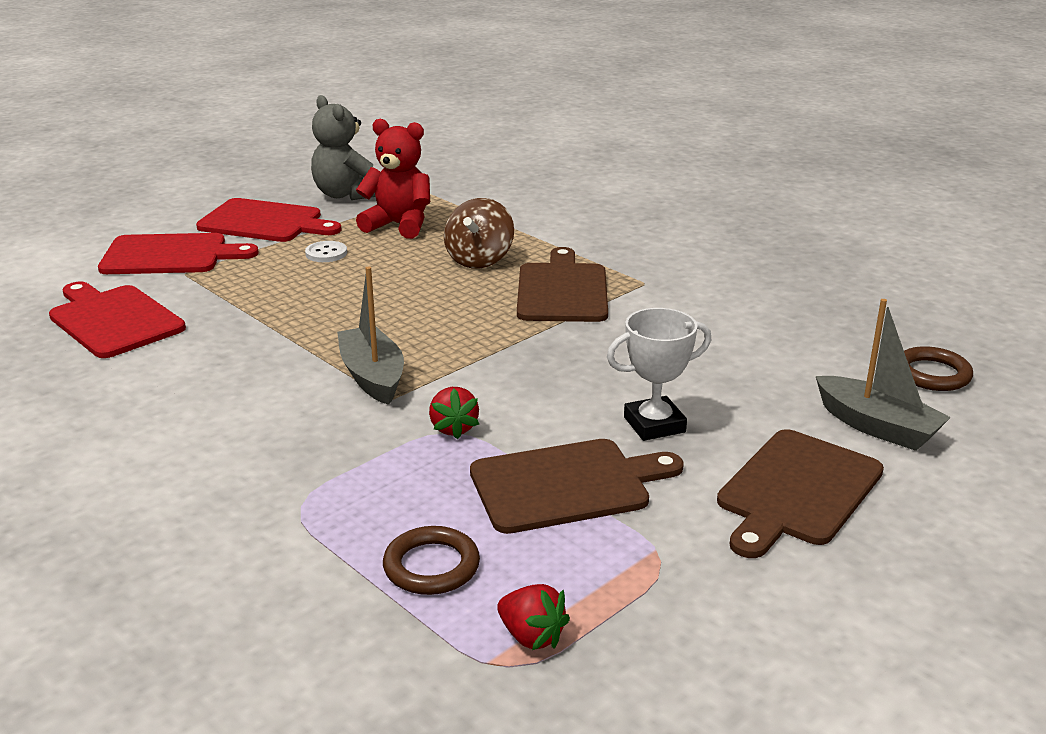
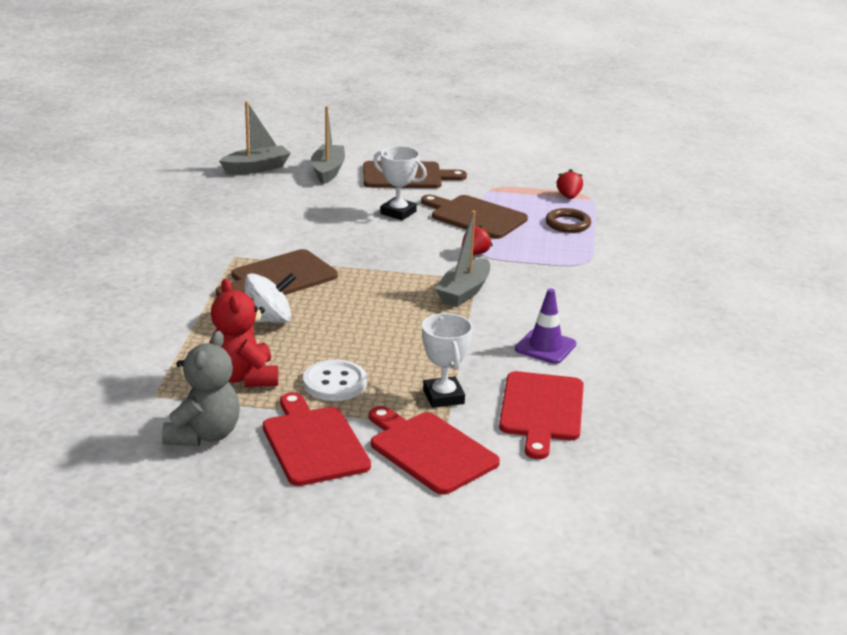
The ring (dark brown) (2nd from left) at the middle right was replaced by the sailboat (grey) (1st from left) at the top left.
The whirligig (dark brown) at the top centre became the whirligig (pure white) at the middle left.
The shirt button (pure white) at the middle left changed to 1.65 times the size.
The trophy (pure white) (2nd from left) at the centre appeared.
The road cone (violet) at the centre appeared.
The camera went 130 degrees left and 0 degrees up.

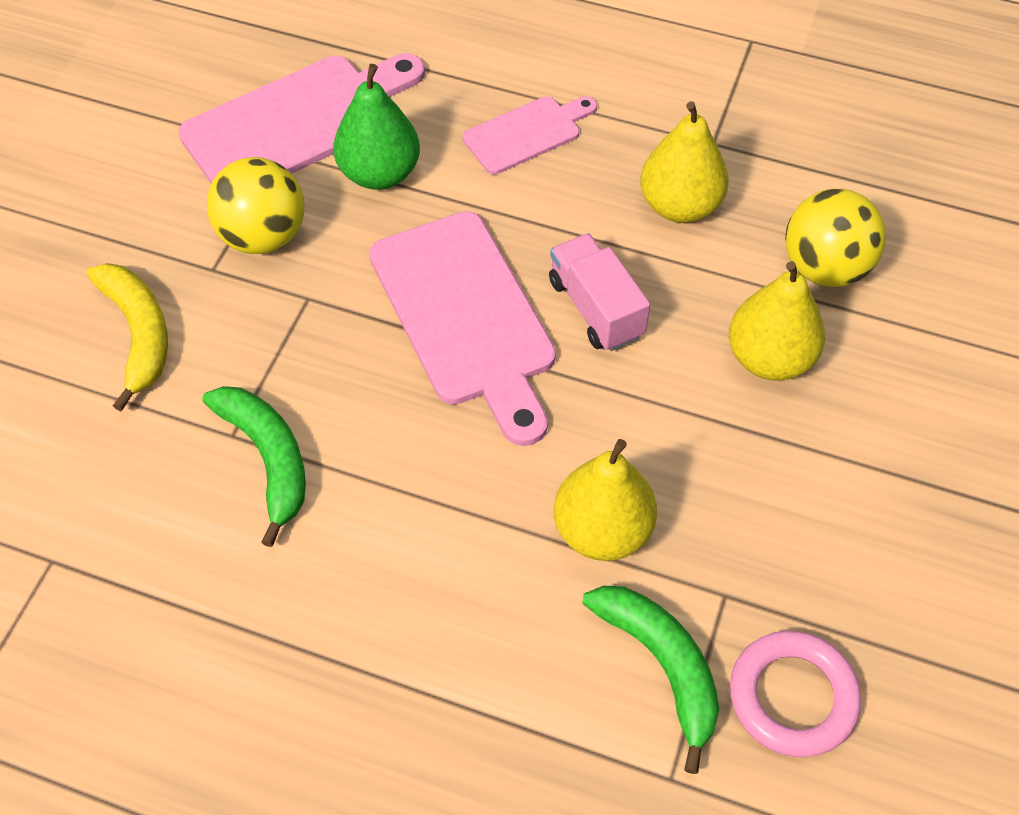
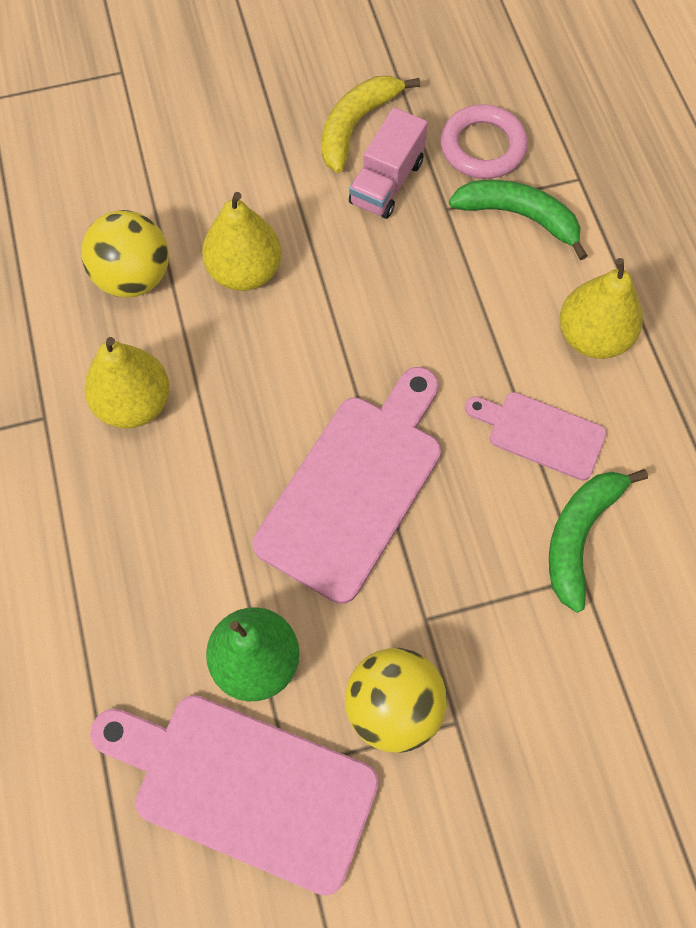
The toy banana (golden) moved from the middle left to the top centre.
The truck (rosy) moved from the centre to the top centre.
The toy banana (green) (2nd from left in the first image) at the bottom centre turned 90 degrees clockwise.
The bread board (rosy) (3rd from left) moved from the top centre to the middle right.
The pear (golden) (1st from left in the first image) moved from the centre to the top right.
The camera went 125 degrees left and 10 degrees up.

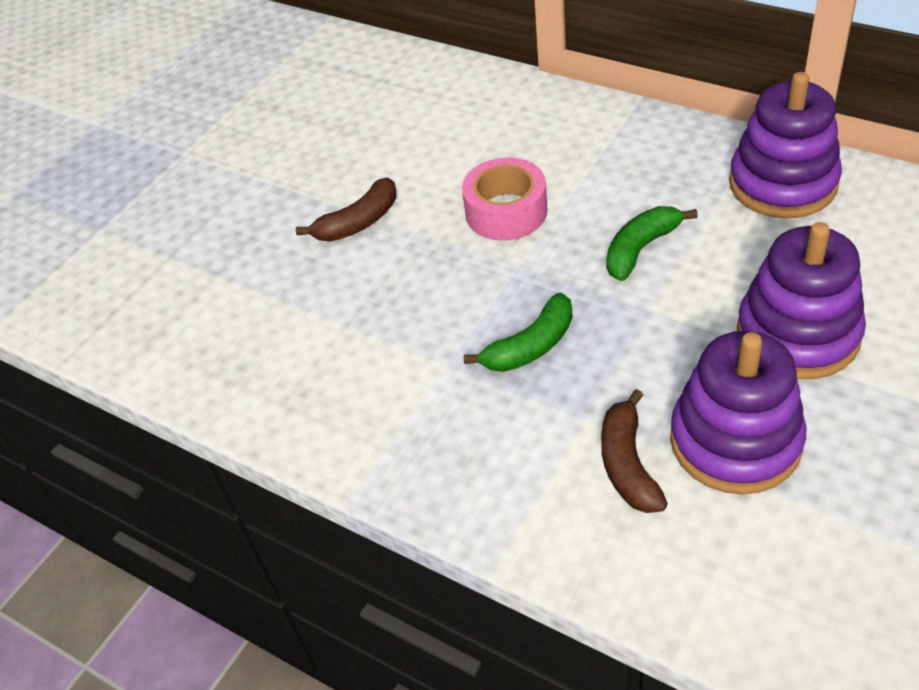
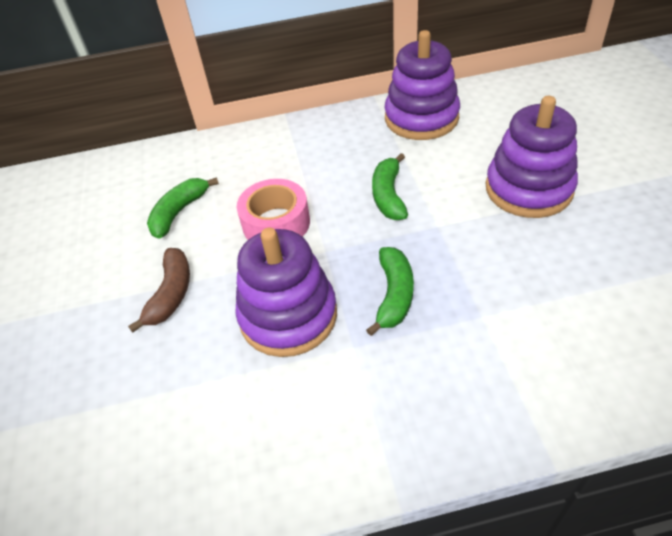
The toy banana (green) (1st from left) at the middle left appeared.
The stacking toy (violet) (1st from left) moved from the middle right to the centre.
The toy banana (dark brown) (2nd from left) at the middle right disappeared.
The camera went 45 degrees left and 0 degrees up.

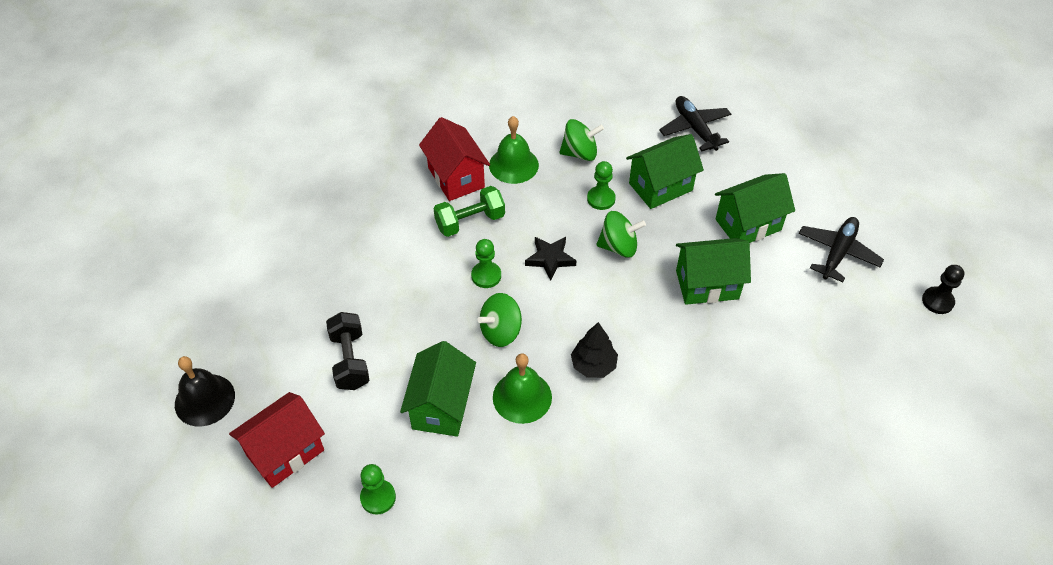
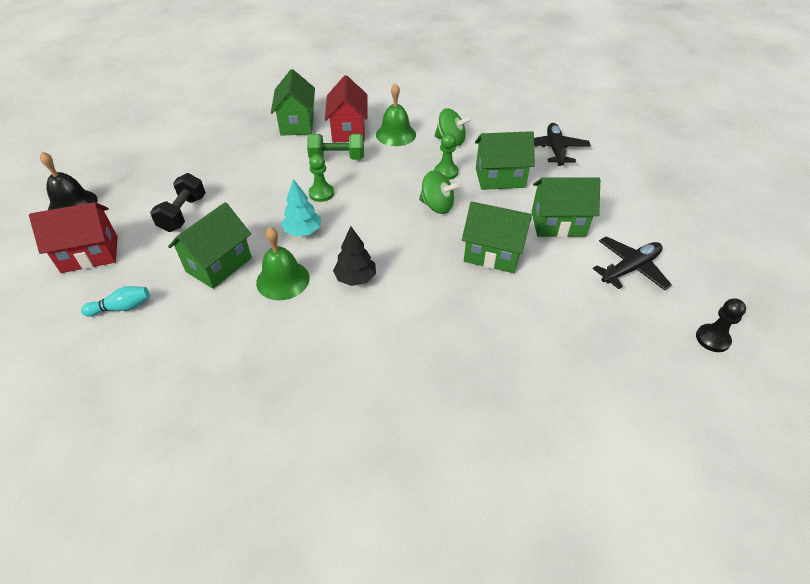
The game pawn (green) (1st from left) at the bottom centre was replaced by the skittle (turquoise) at the middle left.
The house (green) (2nd from left) at the top centre appeared.
The whirligig (green) (1st from left) at the centre was replaced by the tree (turquoise) at the centre.
The star (ebony) at the centre disappeared.
The camera went 25 degrees right and 5 degrees down.

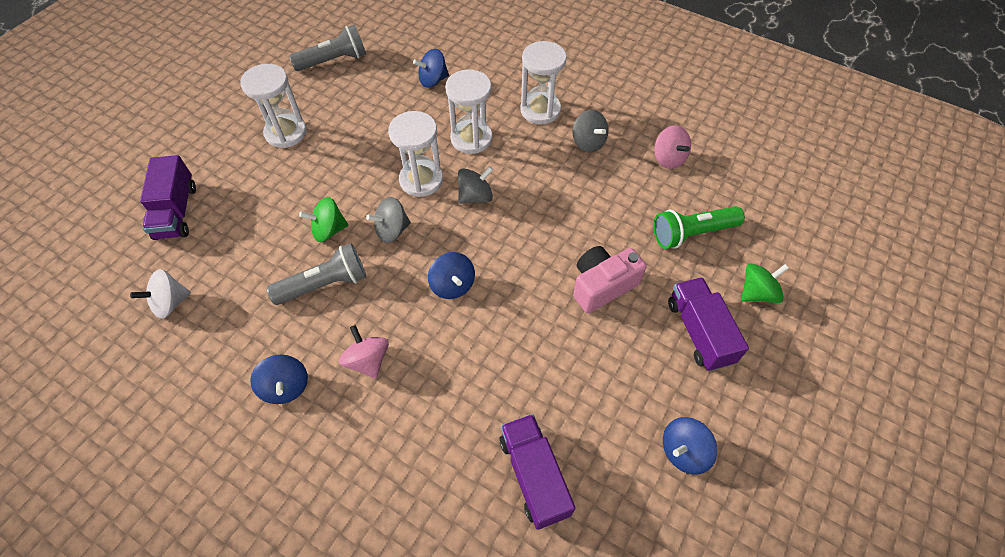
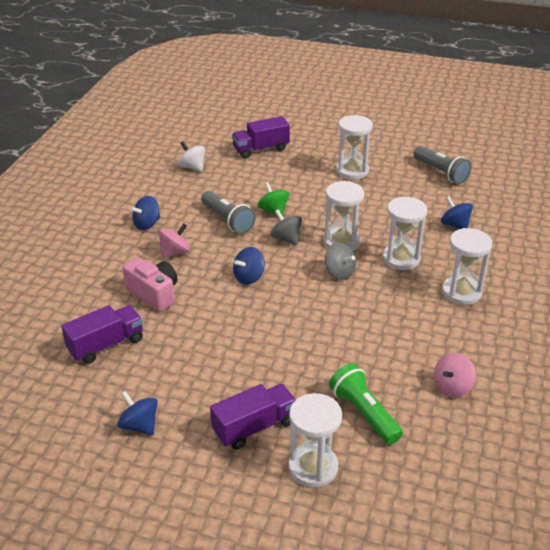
The camera (rosy) moved from the centre to the middle left.
The whirligig (green) (2nd from left) at the middle right was replaced by the sandglass (pure white) (1st from left) at the bottom centre.
The whirligig (grey) (3rd from left) at the top centre disappeared.
The camera went 75 degrees right and 20 degrees down.

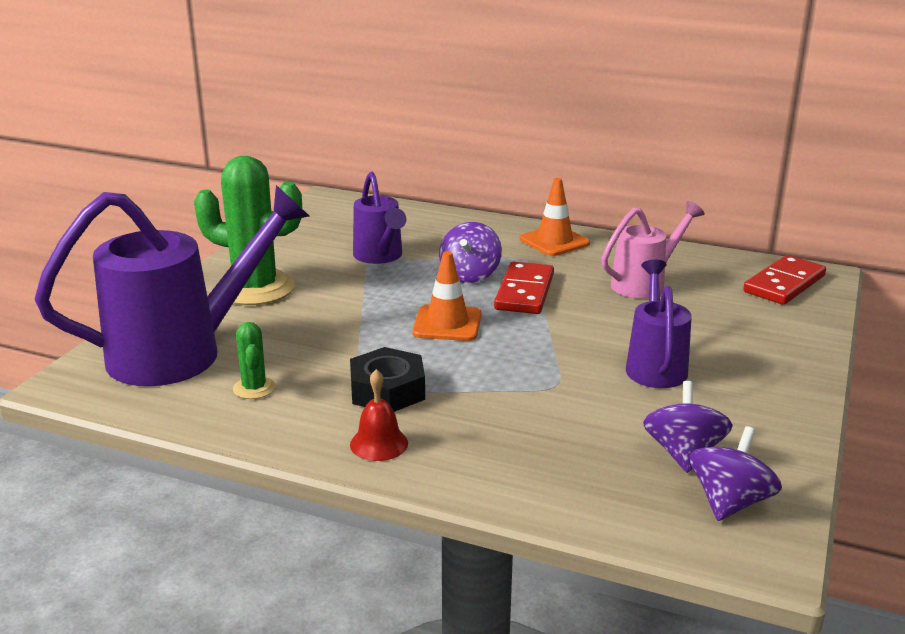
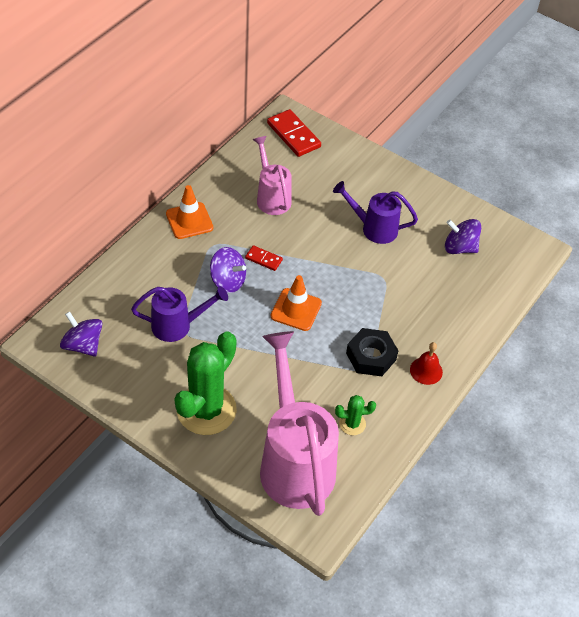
The whirligig (violet) (3rd from left in the first image) moved from the bottom right to the middle left.
The domino (crimson) (1st from left) at the centre changed to 0.54 times the size.
The watering can (violet) (1st from left) at the middle left became the watering can (rosy) (2nd from left) at the bottom centre.
The camera went 80 degrees left and 25 degrees up.

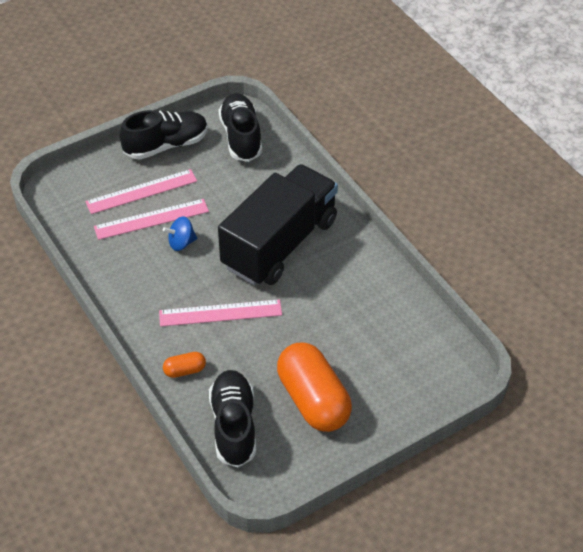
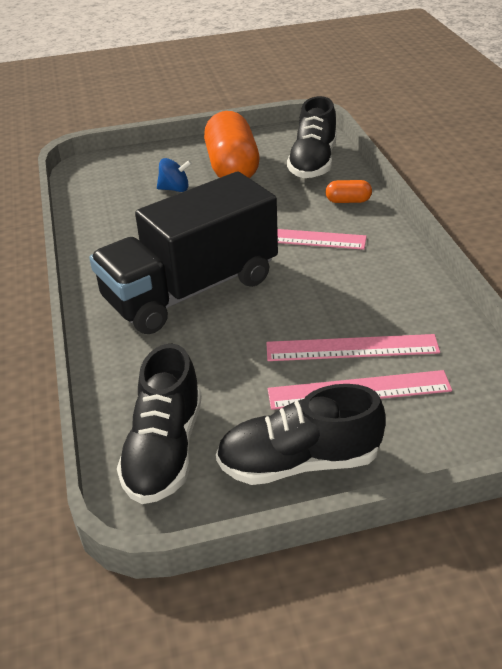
The whirligig (cobalt) moved from the middle left to the top centre.
The camera went 160 degrees left and 10 degrees down.

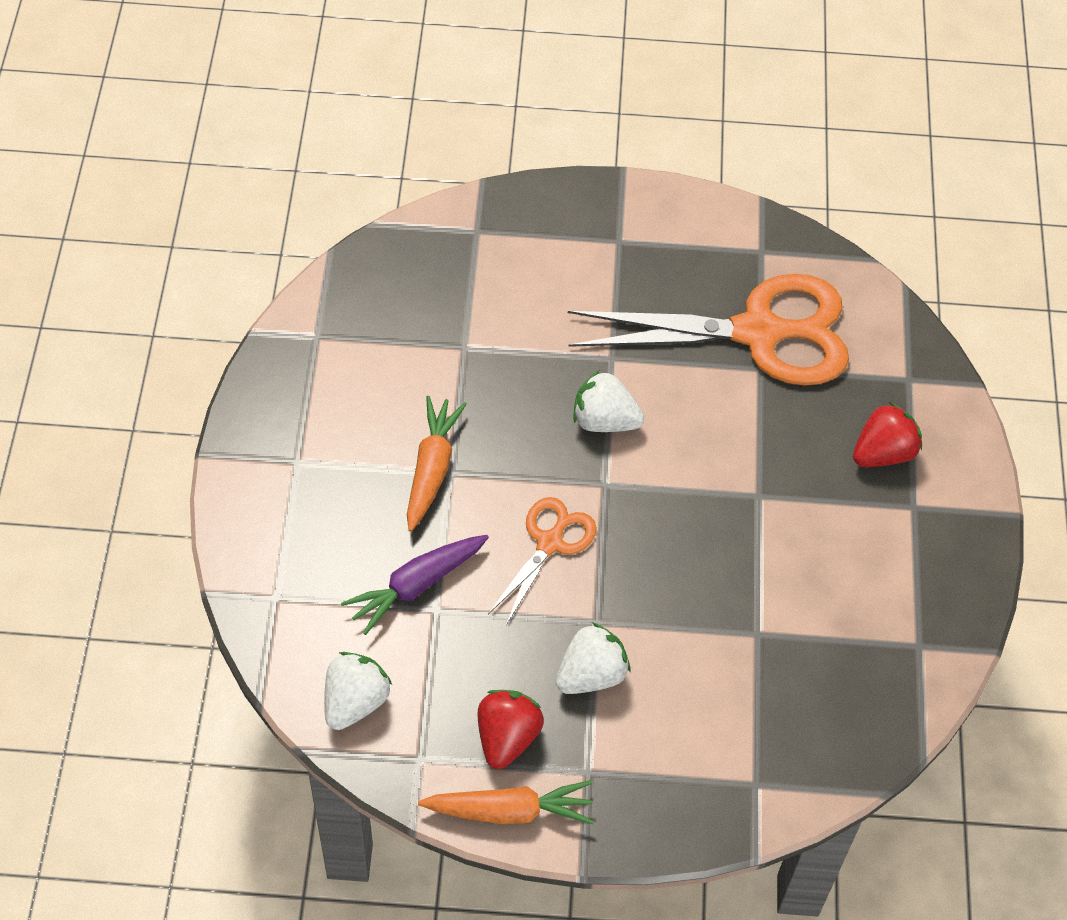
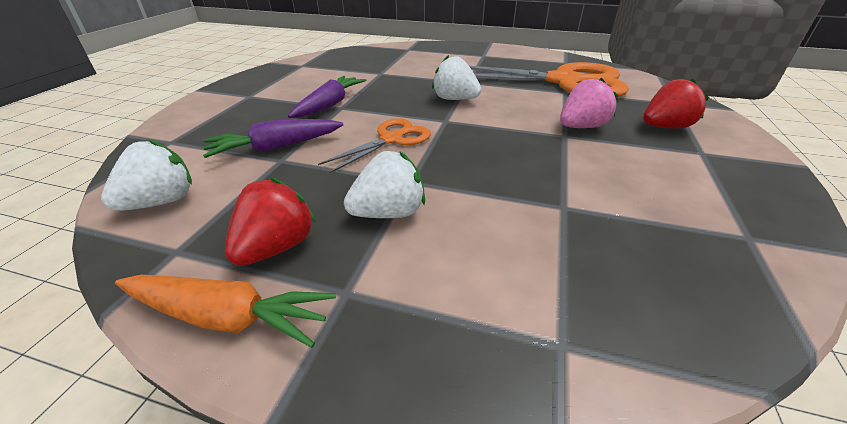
The root vegetable (bright orange) (1st from left) at the centre became the root vegetable (violet) (2nd from left) at the top centre.
The berry (rosy) at the top right appeared.
The camera went 15 degrees right and 20 degrees down.

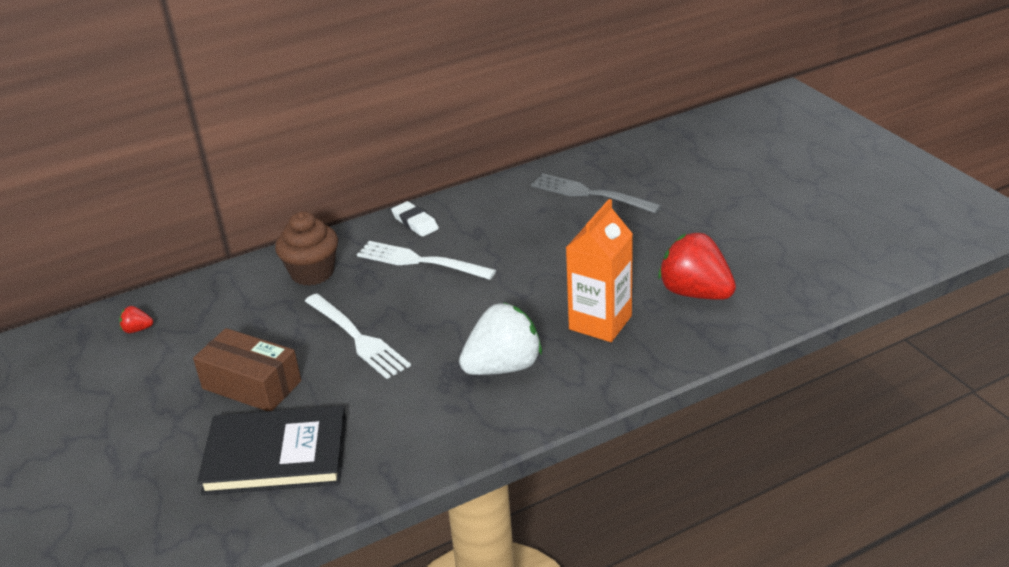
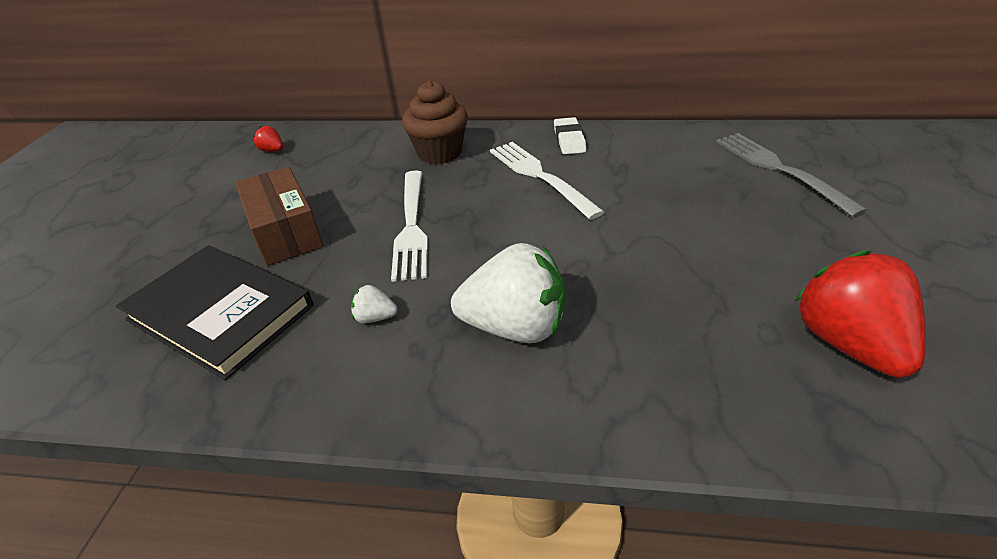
The berry (pure white) (1st from left) at the centre appeared.
The juice carton (bright orange) at the centre disappeared.
The camera went 35 degrees right and 5 degrees up.

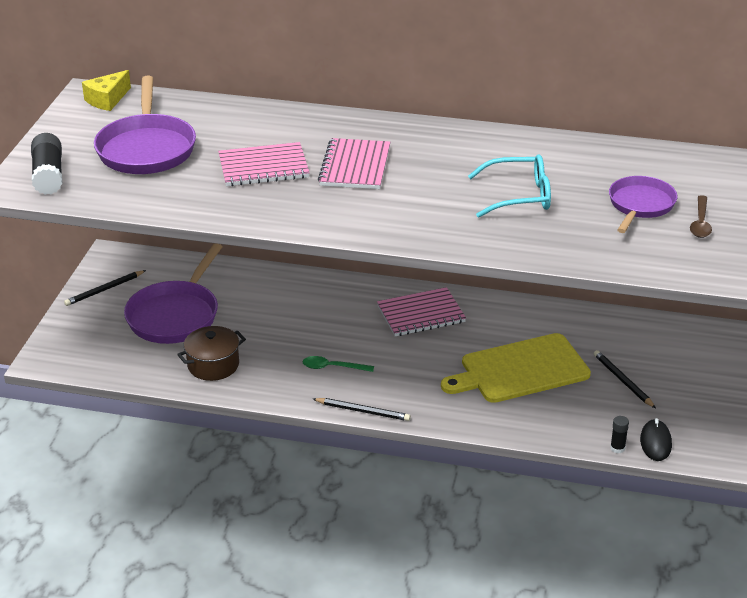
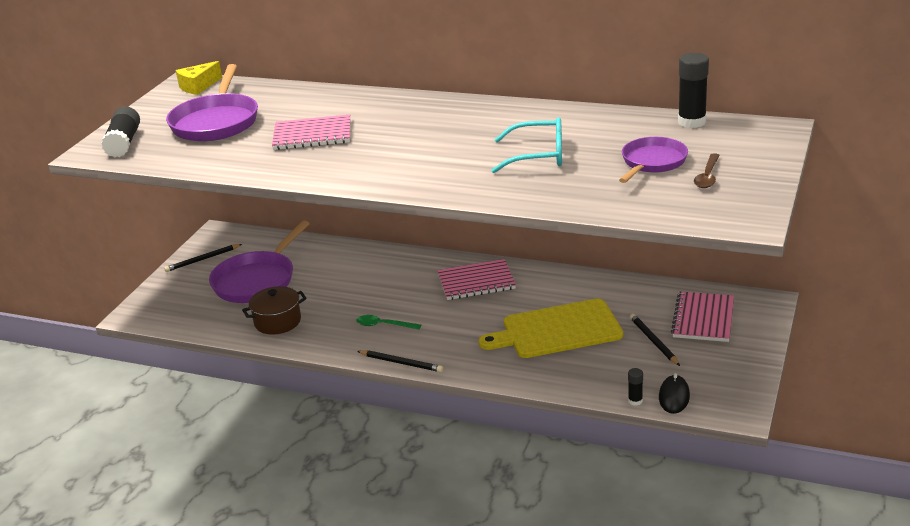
The notepad (rosy) (2nd from left in the first image) moved from the top centre to the middle right.
The glue stick (ebony) (3rd from left) at the top right appeared.
The camera went 10 degrees right and 5 degrees down.

